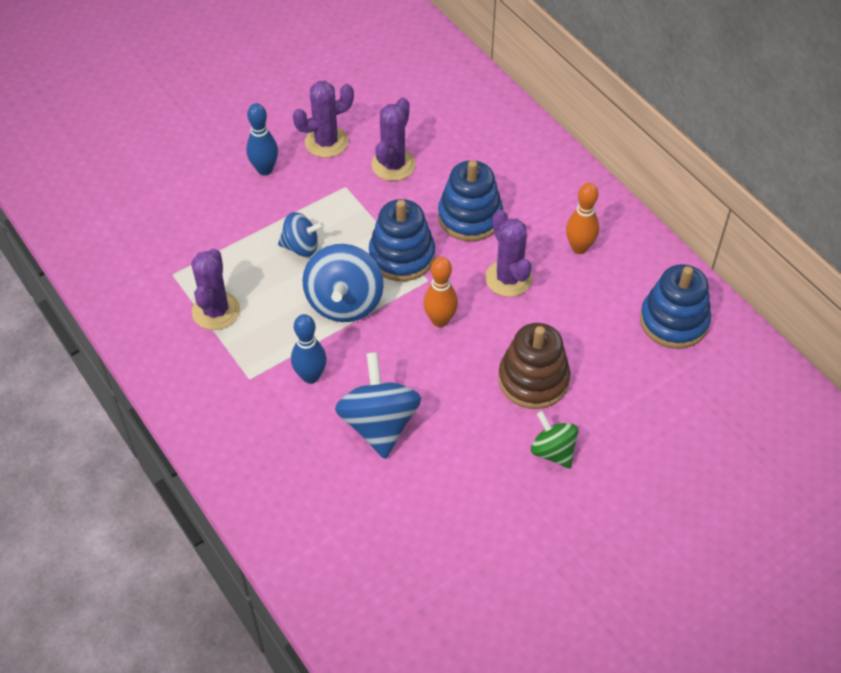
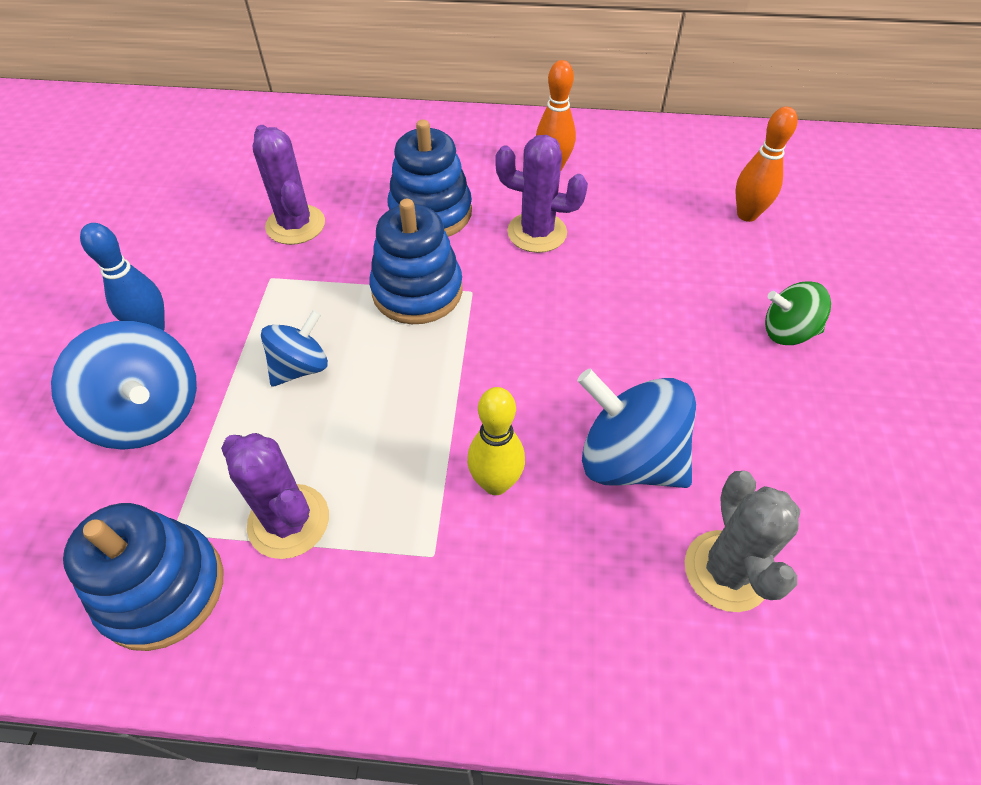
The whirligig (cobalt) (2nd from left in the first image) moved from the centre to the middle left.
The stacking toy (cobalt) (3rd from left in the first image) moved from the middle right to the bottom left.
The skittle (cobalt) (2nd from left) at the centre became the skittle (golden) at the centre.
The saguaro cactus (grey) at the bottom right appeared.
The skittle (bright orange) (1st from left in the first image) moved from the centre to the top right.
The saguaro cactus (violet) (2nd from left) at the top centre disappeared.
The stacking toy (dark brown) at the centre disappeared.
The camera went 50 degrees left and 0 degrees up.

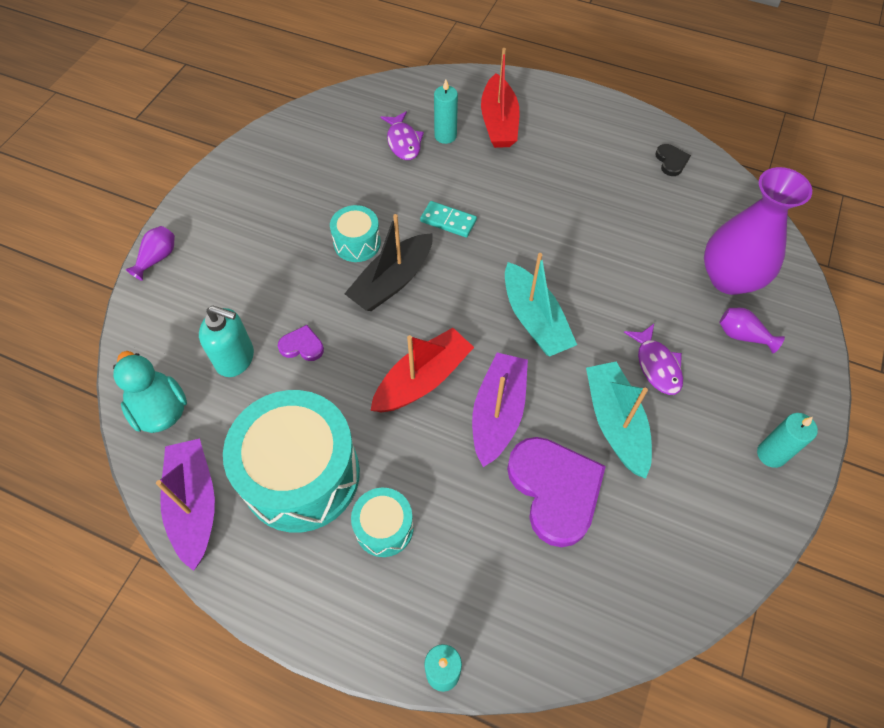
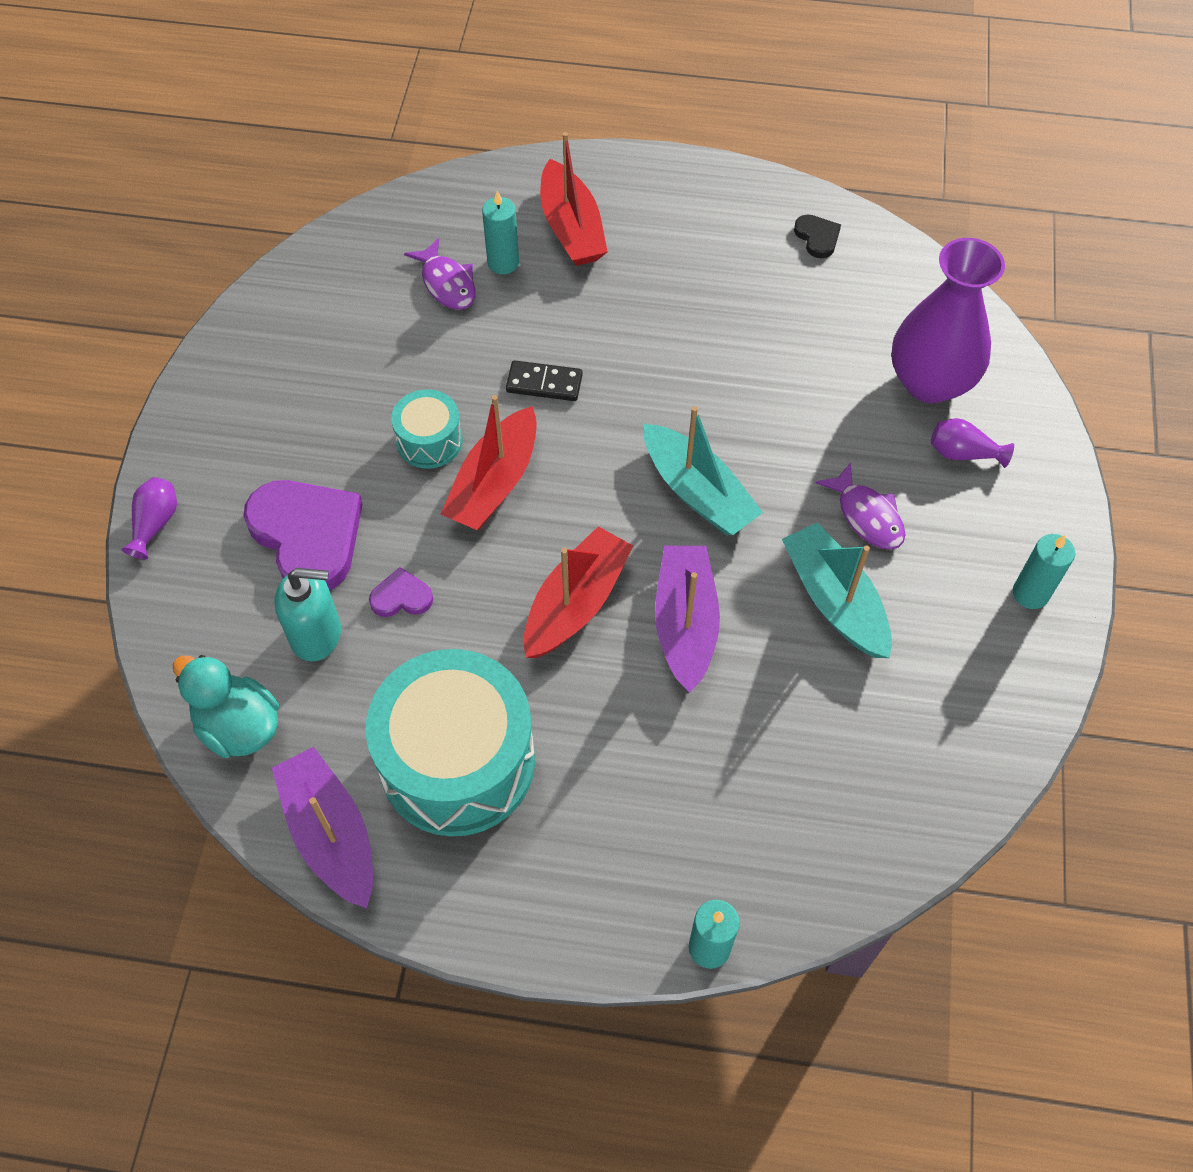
The heart (violet) (2nd from left in the first image) moved from the bottom centre to the middle left.
The sailboat (ebony) at the centre became the sailboat (crimson) (1st from left) at the centre.
The domino (turquoise) at the top centre became the domino (ebony) at the top centre.
The snare drum (turquoise) (3rd from left) at the bottom centre disappeared.
The camera went 15 degrees left and 0 degrees up.

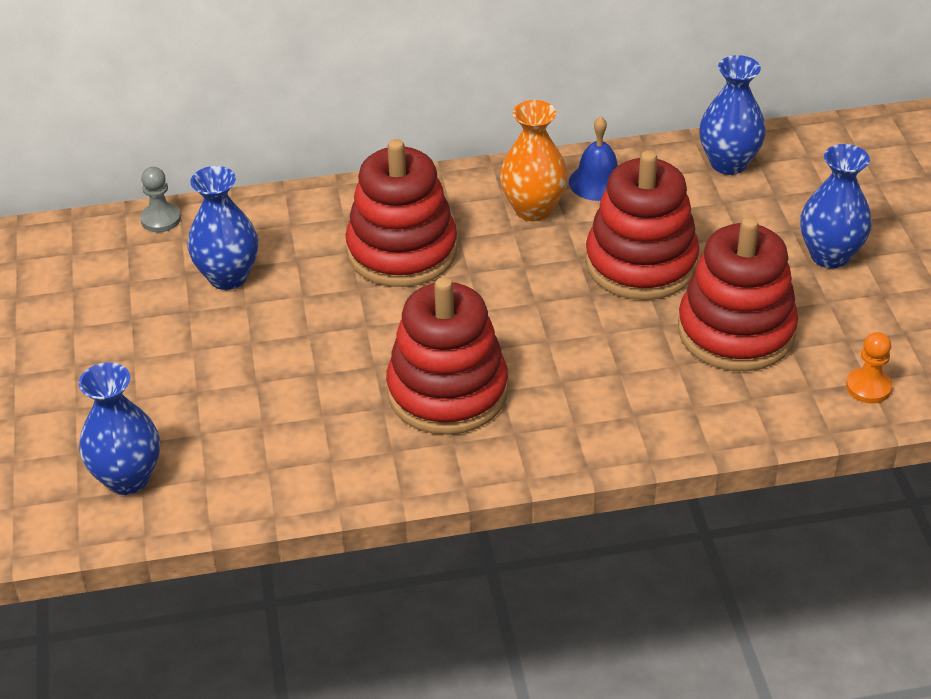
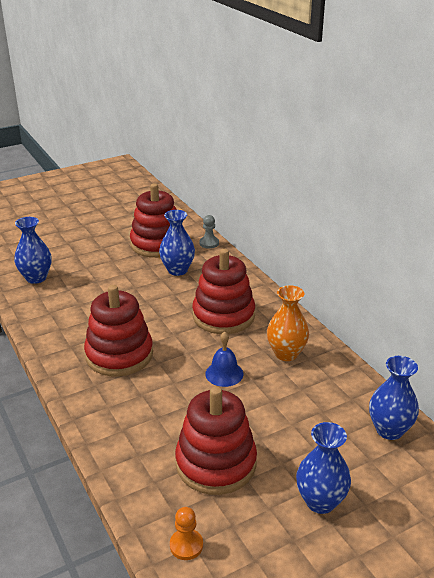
The stacking toy (crimson) (3rd from left in the first image) moved from the top right to the centre.
The bell (cobalt) moved from the top centre to the centre.
The camera went 70 degrees right and 10 degrees down.

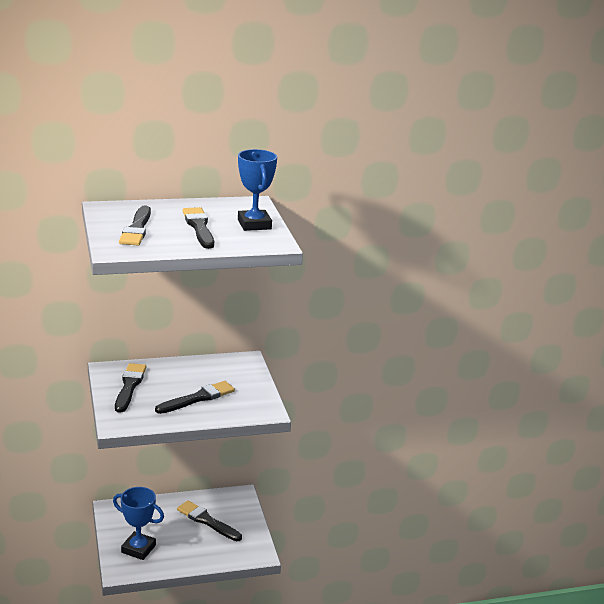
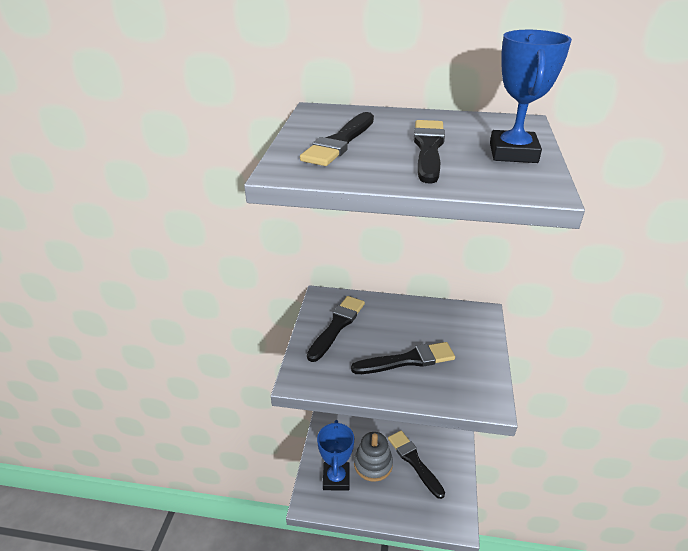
The trophy (cobalt) (1st from left) at the bottom left turned 45 degrees clockwise.
The stacking toy (grey) at the bottom centre appeared.
The camera went 25 degrees right and 10 degrees up.

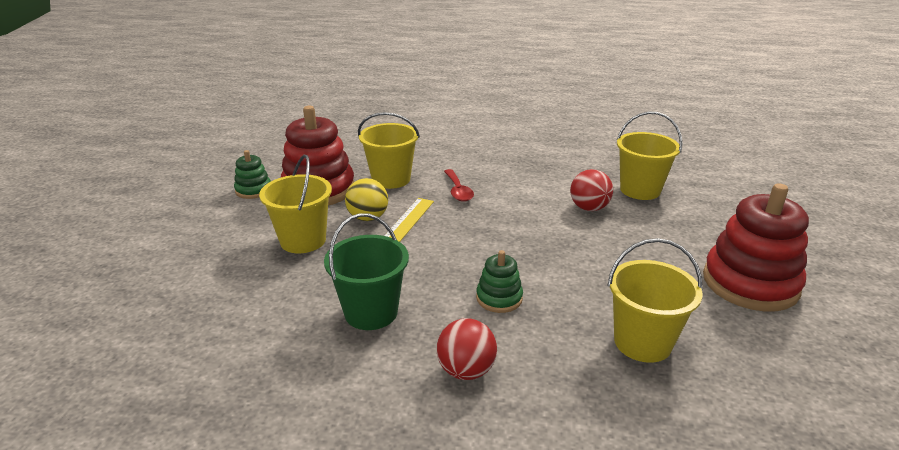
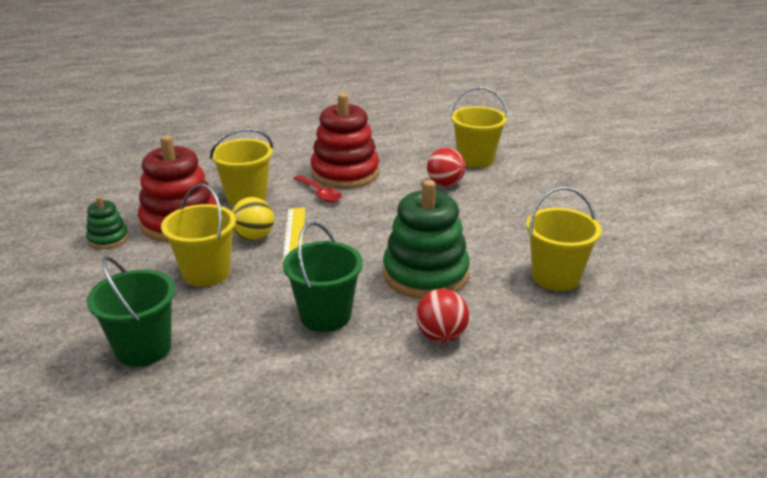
The sand bucket (green) (1st from left) at the middle left appeared.
The stacking toy (crimson) (2nd from left) moved from the middle right to the top centre.
The stacking toy (green) (2nd from left) at the centre changed to 2.02 times the size.
The camera went 25 degrees left and 0 degrees up.

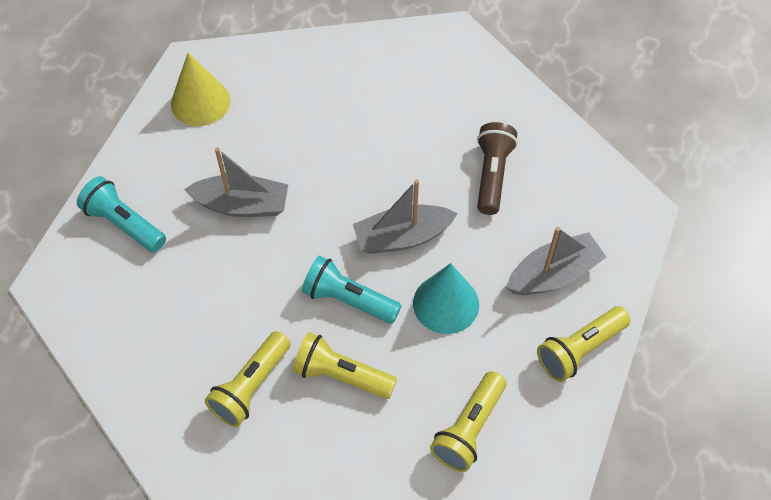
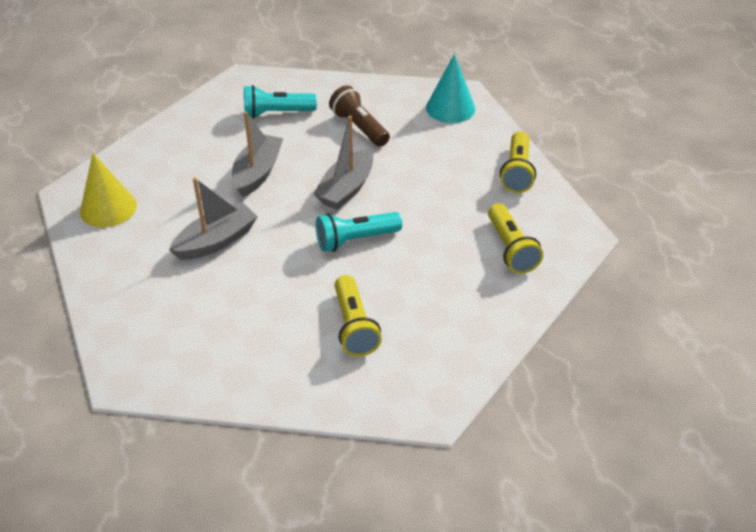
The sailboat (grey) (3rd from left in the first image) moved from the middle right to the top centre.
The flashlight (turquoise) (1st from left) moved from the middle left to the top centre.
The cone shape (turquoise) moved from the centre to the top centre.
The flashlight (golden) (2nd from left) at the bottom centre disappeared.
The camera went 45 degrees left and 15 degrees down.

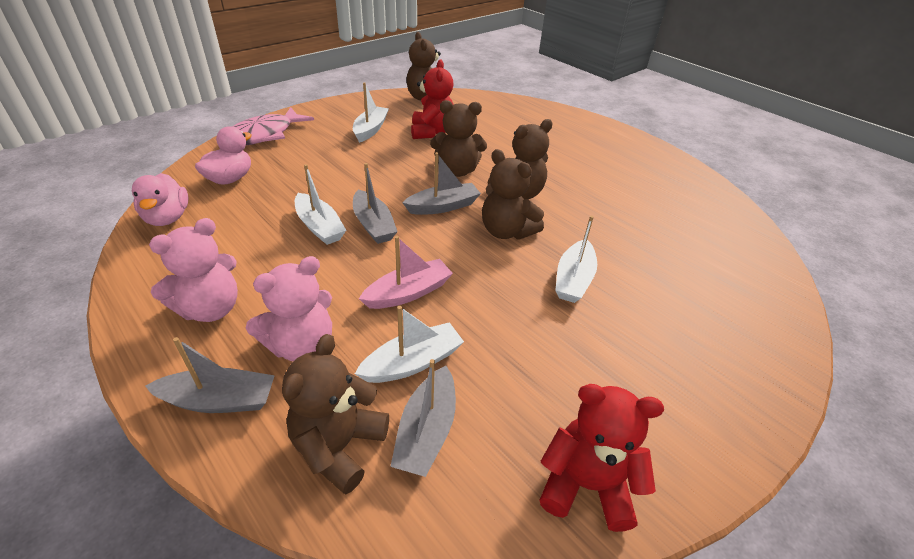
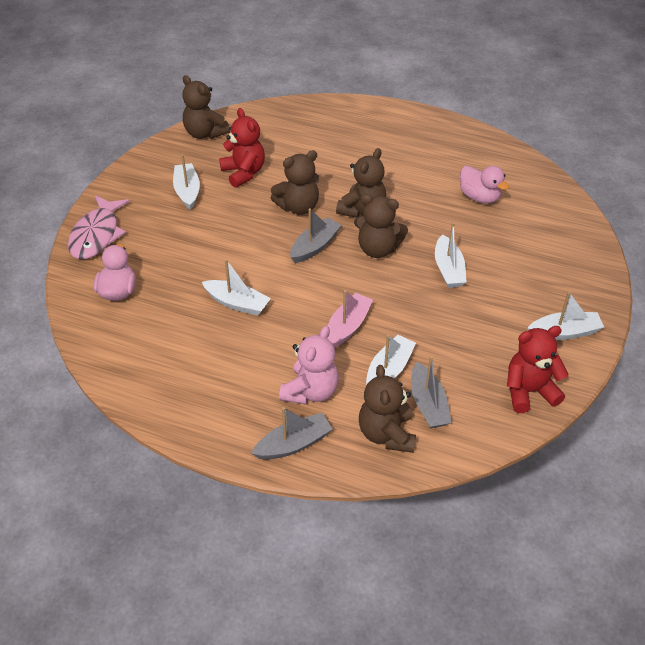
The toy duck (rosy) (1st from left in the first image) moved from the middle left to the top right.
The sailboat (pure white) (5th from left) at the middle right appeared.
The teddy bear (rosy) (1st from left) at the middle left disappeared.
The sailboat (grey) (2nd from left) at the centre disappeared.
The camera went 25 degrees left and 5 degrees up.

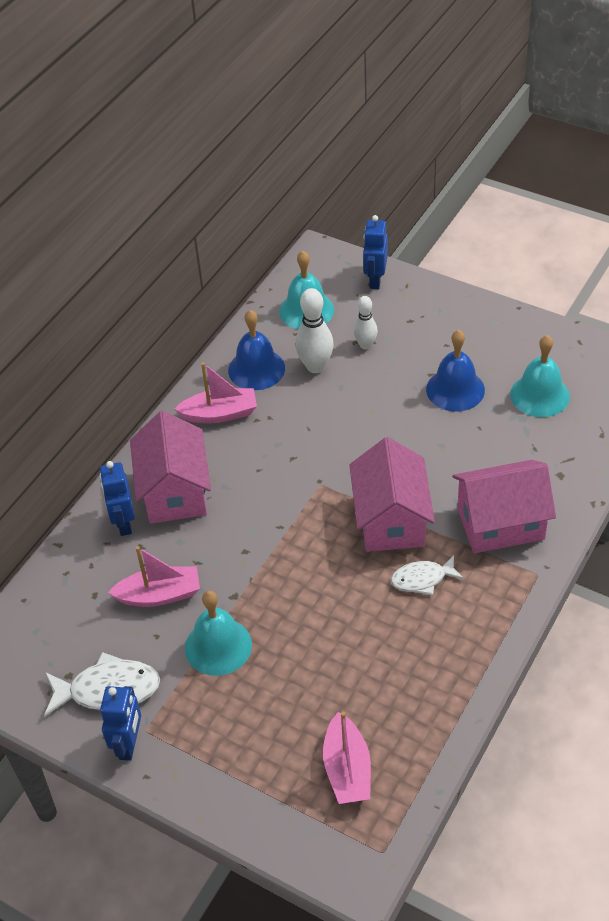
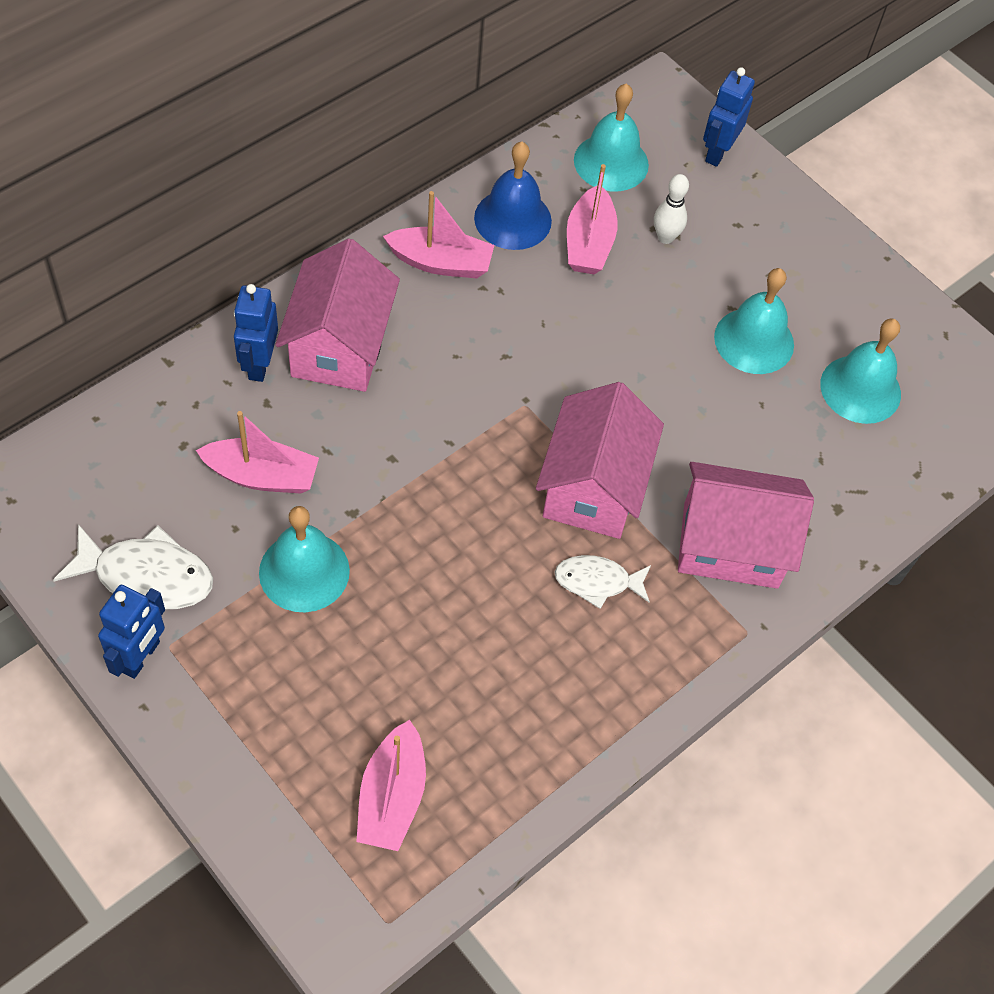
The skittle (pure white) (1st from left) at the centre was replaced by the sailboat (rosy) (4th from left) at the top centre.
The bell (cobalt) (2nd from left) at the middle right became the bell (turquoise) (3rd from left) at the top right.
The camera went 10 degrees right and 10 degrees up.

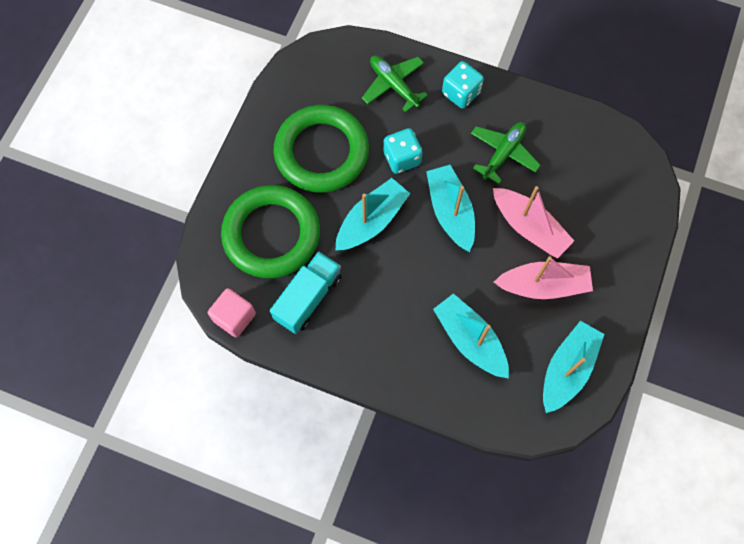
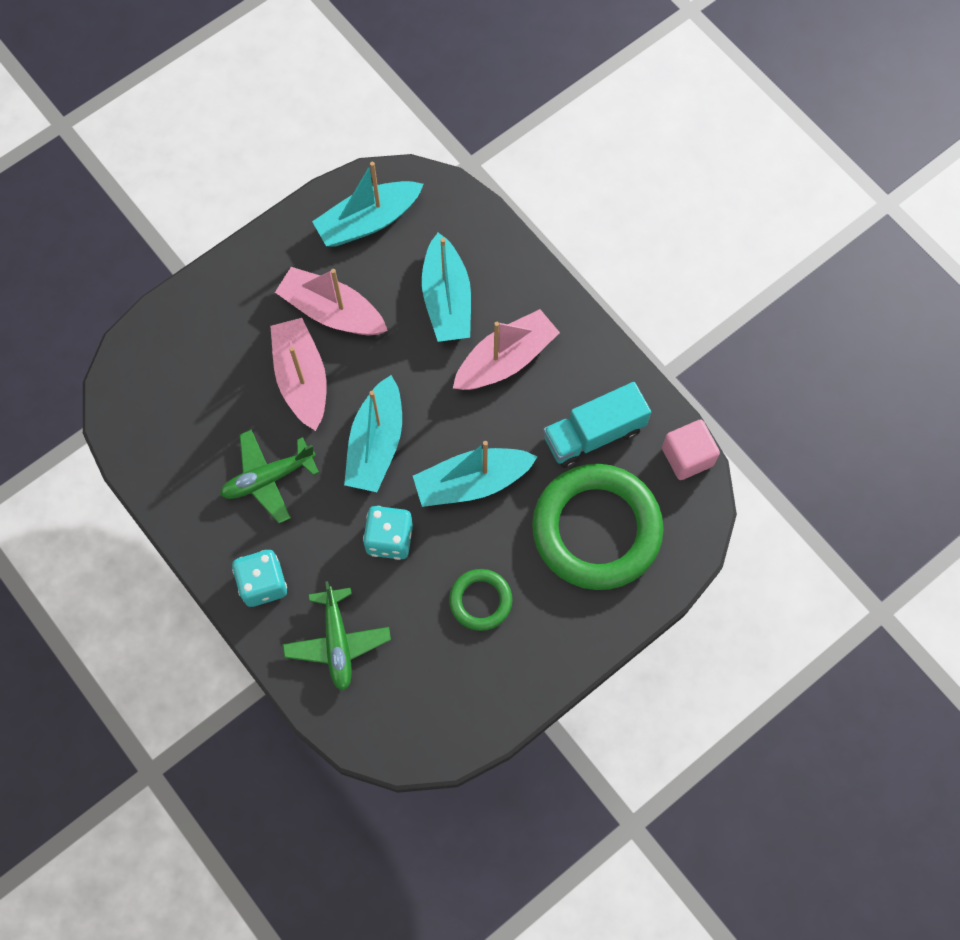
The ring (green) (2nd from left in the first image) at the top centre changed to 0.48 times the size.
The sailboat (rosy) (3rd from left) at the centre appeared.
The camera went 150 degrees left and 0 degrees up.

